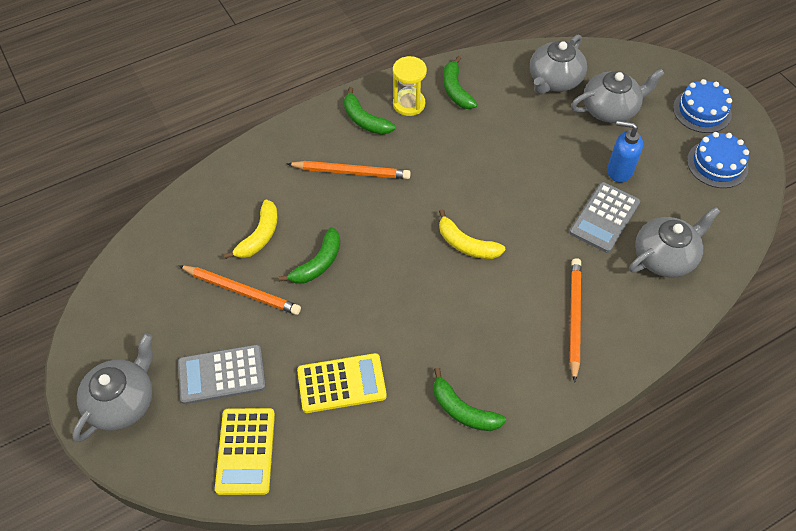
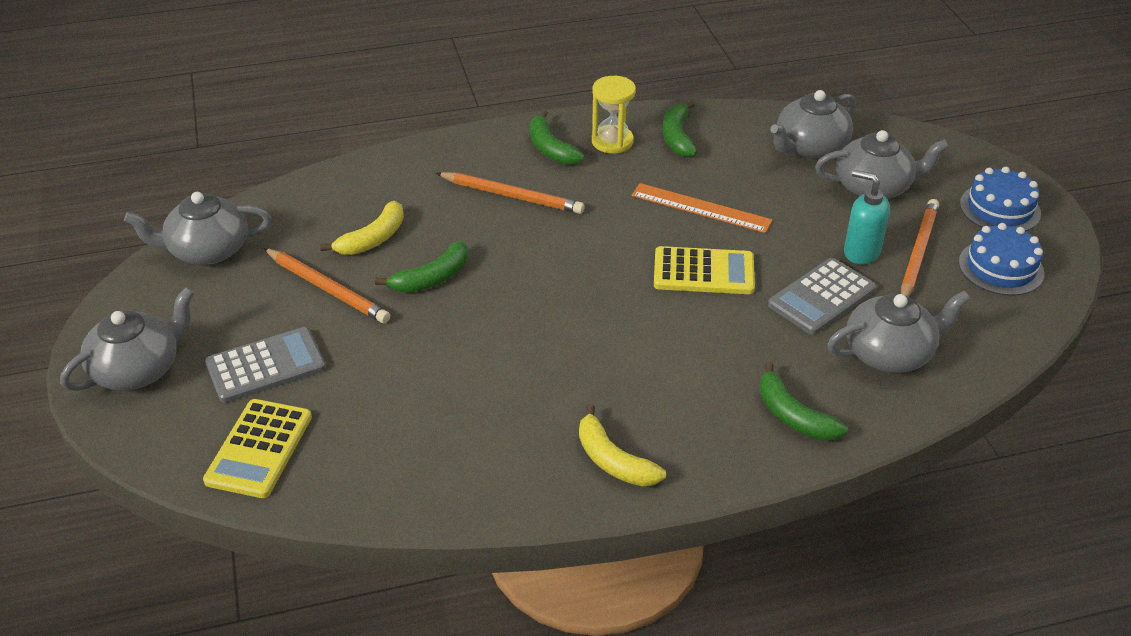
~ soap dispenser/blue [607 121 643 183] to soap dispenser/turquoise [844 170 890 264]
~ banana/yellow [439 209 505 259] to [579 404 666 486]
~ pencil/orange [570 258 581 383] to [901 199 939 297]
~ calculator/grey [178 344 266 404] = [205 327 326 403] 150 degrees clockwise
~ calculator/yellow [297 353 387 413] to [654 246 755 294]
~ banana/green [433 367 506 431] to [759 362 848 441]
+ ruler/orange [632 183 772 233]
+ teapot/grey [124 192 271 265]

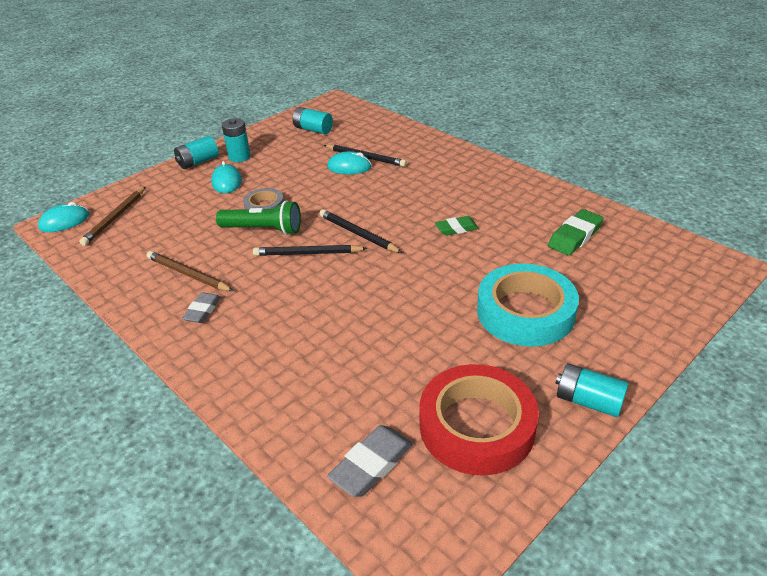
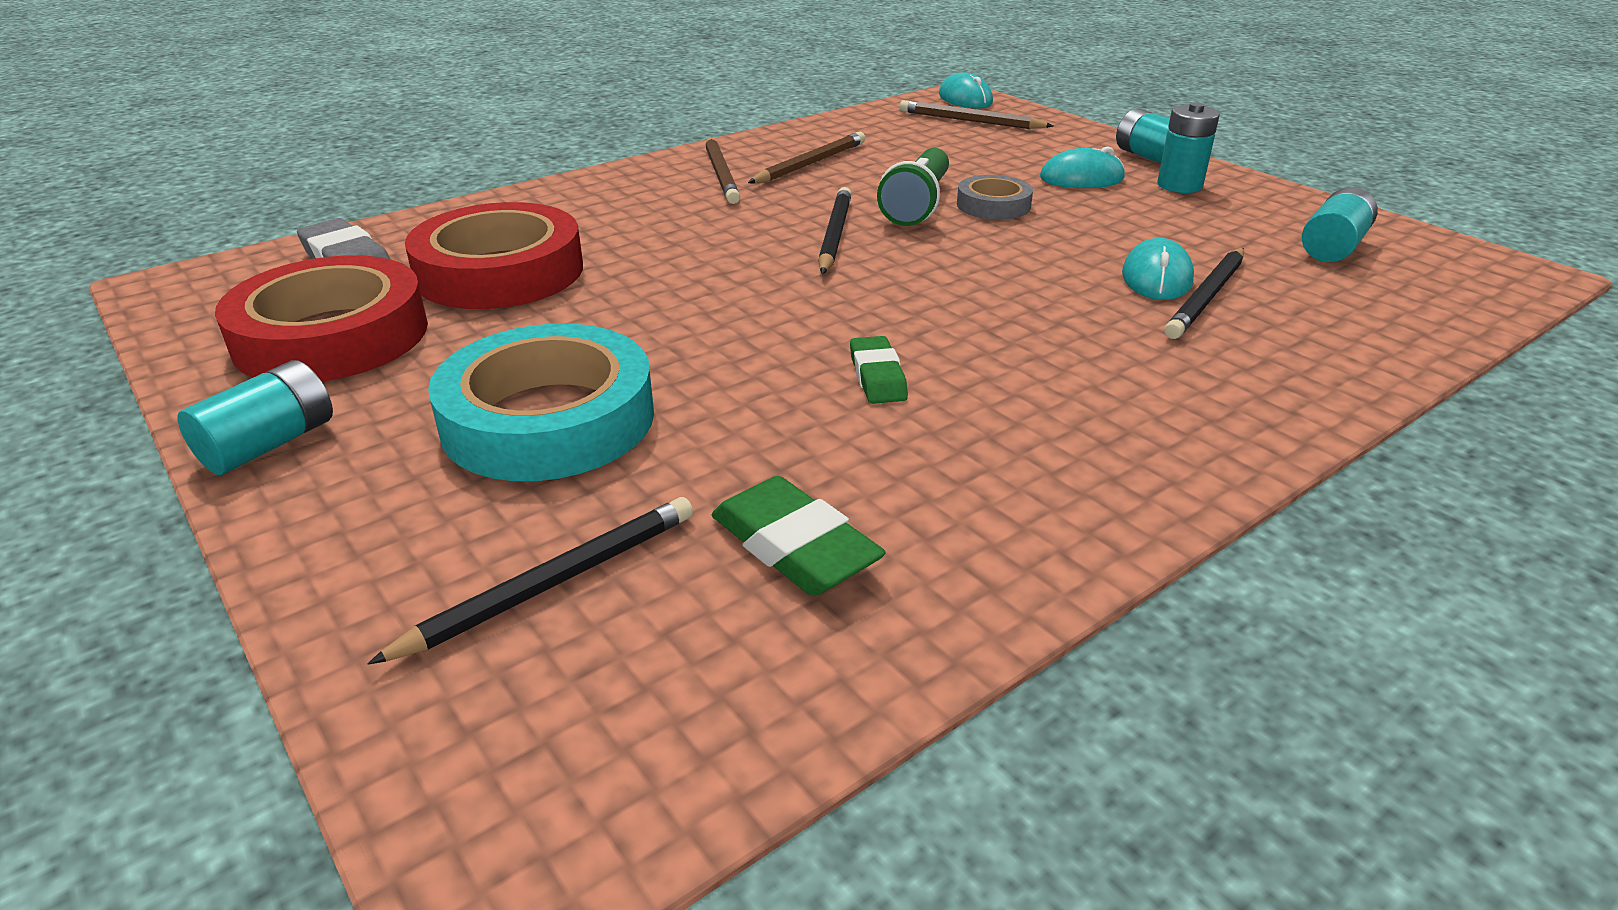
~ pencil/black [319 209 402 253] to [367 497 693 664]
~ eraser/grey [182 292 221 323] to pencil/brown [705 137 740 204]
+ tape/red [405 202 583 309]

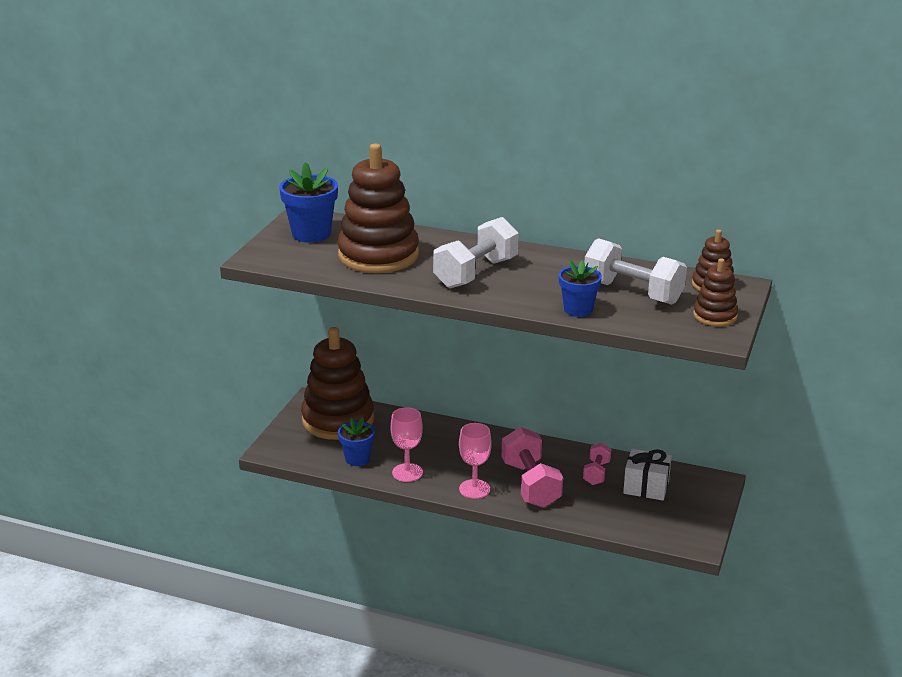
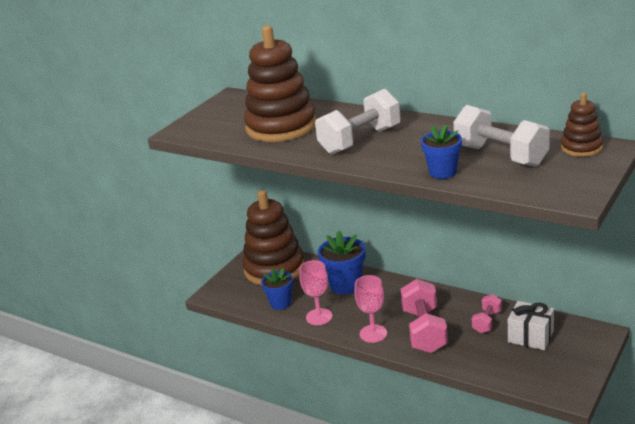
~ flower pot/blue [279 162 338 243] to [318 230 365 294]
- stacking toy/brown [693 258 738 326]

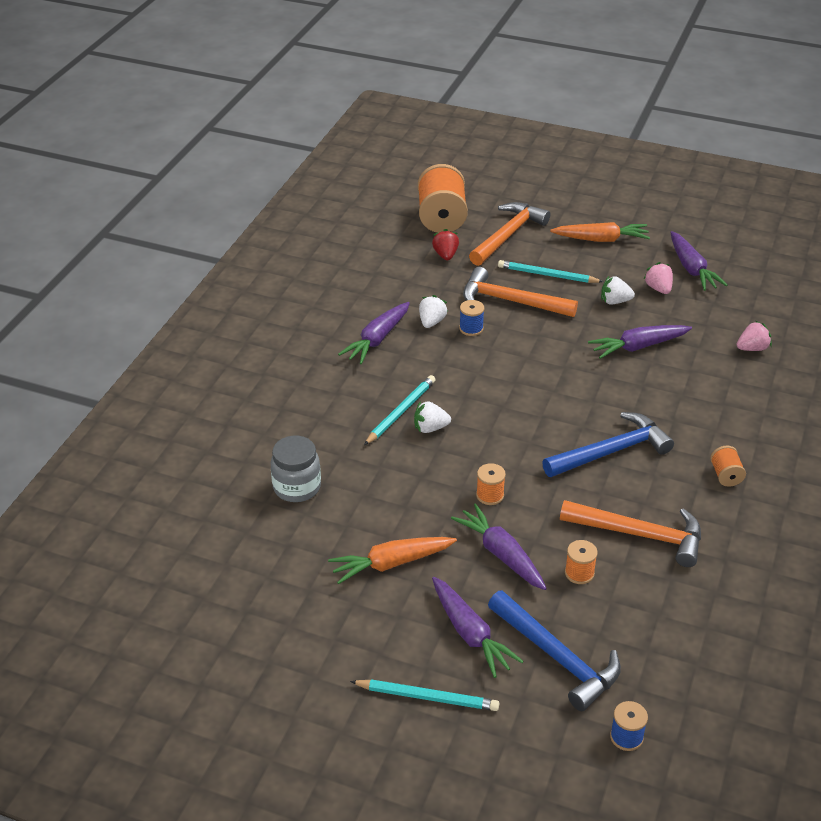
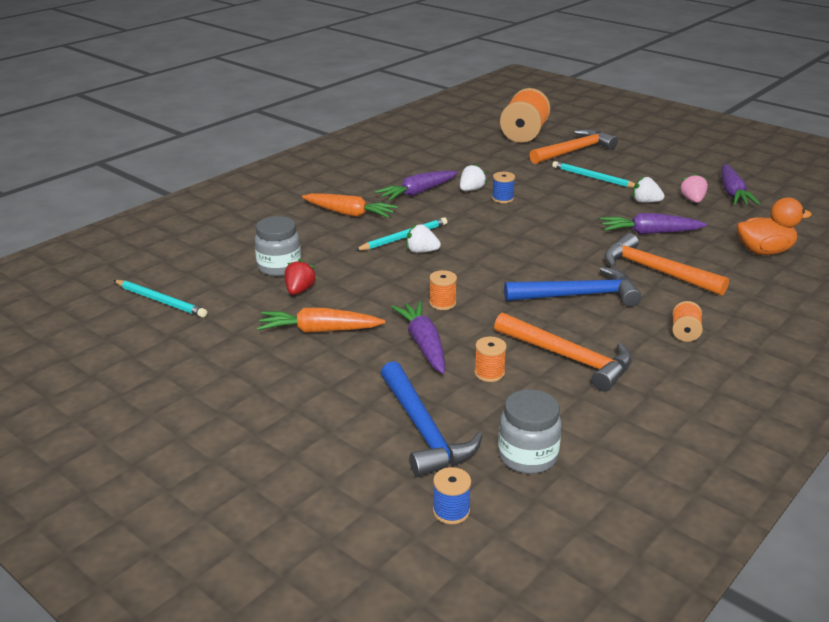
~ carrot/orange [550 222 650 242] to [302 193 398 218]
~ strawberry/red [432 229 459 260] to [285 259 317 295]
~ hammer/orange [463 267 578 317] to [604 233 729 296]
~ strawberry/pink [737 321 772 351] to duck/orange [737 198 812 255]
- carrot/purple [432 577 524 678]
~ pencil/turquoise [350 679 499 711] to [113 280 207 318]
+ jar/grey [498 389 562 474]

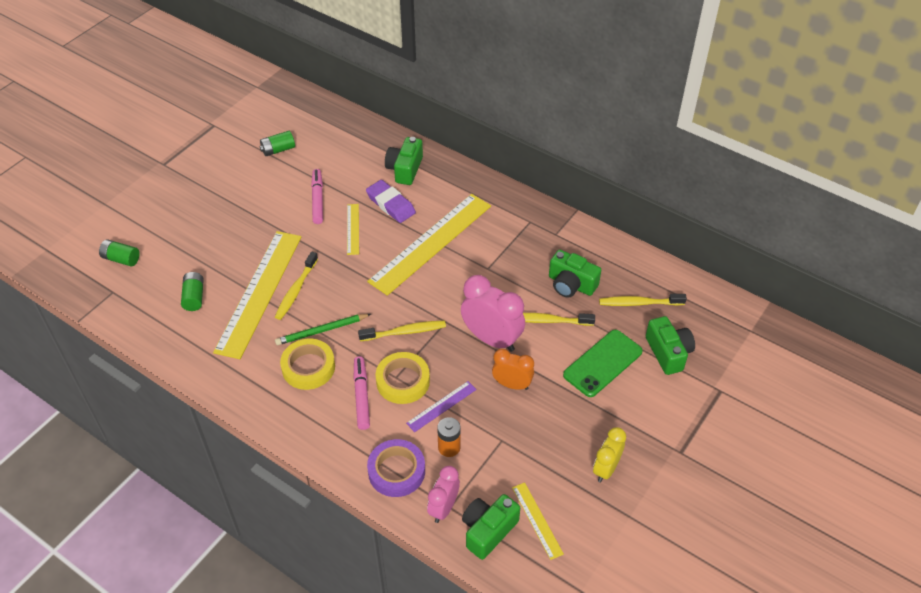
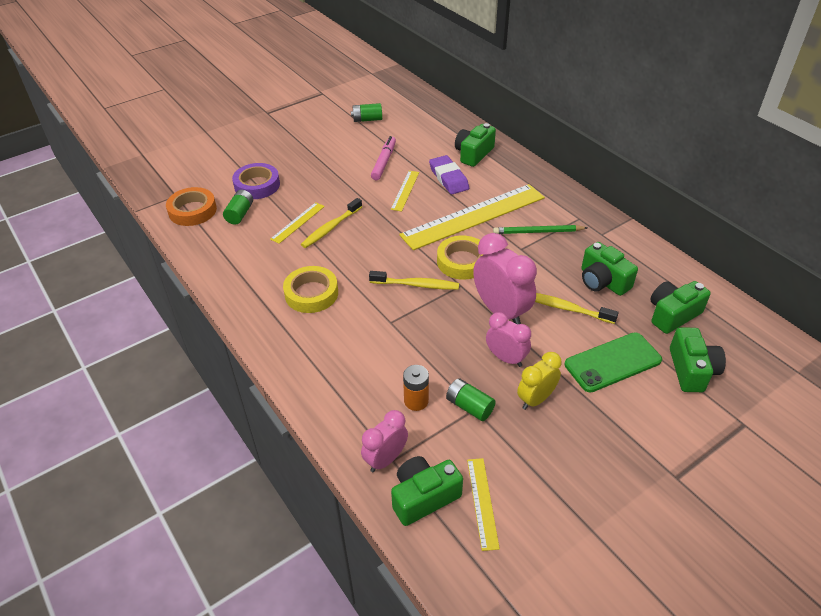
~ ruler/yellow [213 231 302 359] = [270 202 325 244] x0.44
~ battery/green [99 239 140 266] to [446 378 496 421]
~ toothbrush/yellow [599 294 687 306] to camera/green [650 281 711 334]
~ pencil/green [275 314 371 345] to [493 225 588 234]
~ clock/orange [492 349 534 390] to clock/pink [486 312 531 367]
~ tape/yellow [376 352 430 404] to [437 236 484 280]
- marker/pink [354 356 370 430]
- ruler/purple [406 381 477 432]
~ clock/yellow [593 427 626 483] to [517 352 562 410]
~ tape/purple [367 439 425 497] to [232 163 280 199]
+ tape/orange [166 187 217 226]

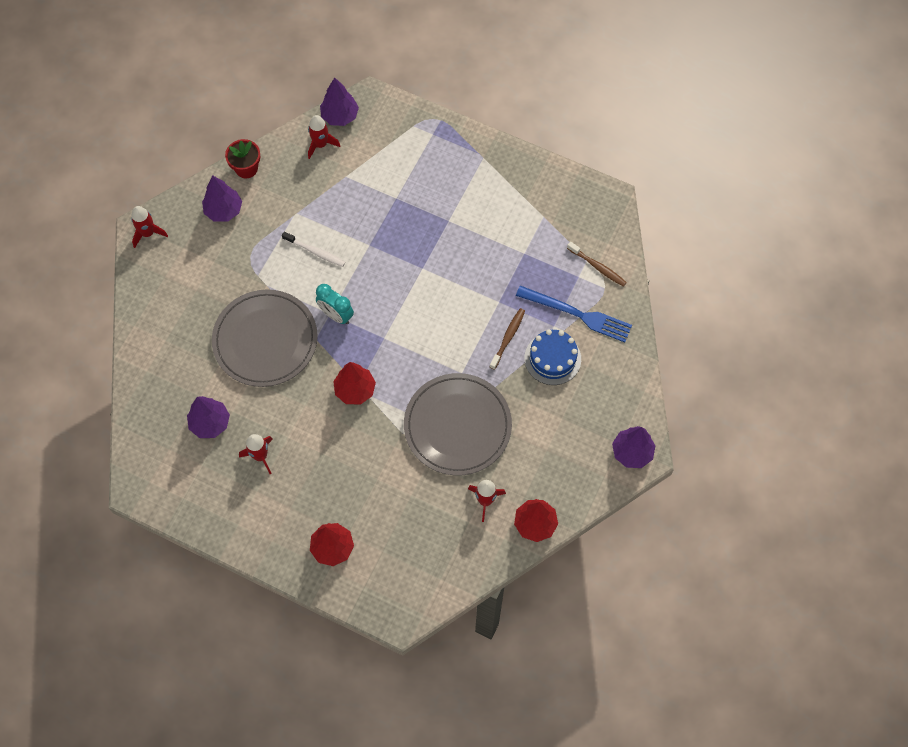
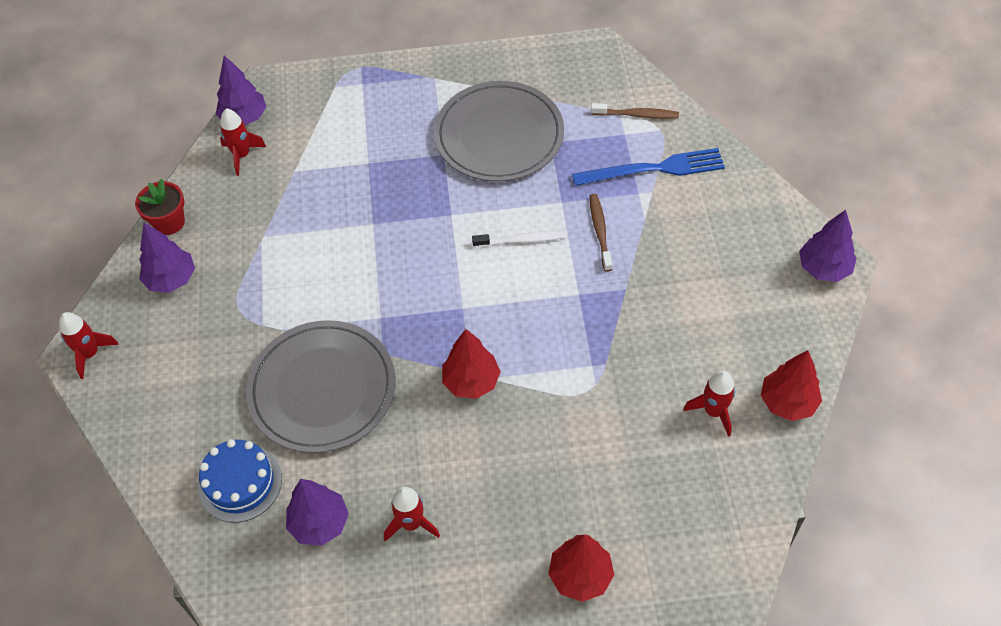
~ toothbrush/white [282 232 345 267] to [472 231 566 247]
- clock/turquoise [316 284 354 324]
~ cake/blue [524 330 581 385] to [198 439 282 523]
~ plate/grey [404 373 512 476] to [434 81 564 182]

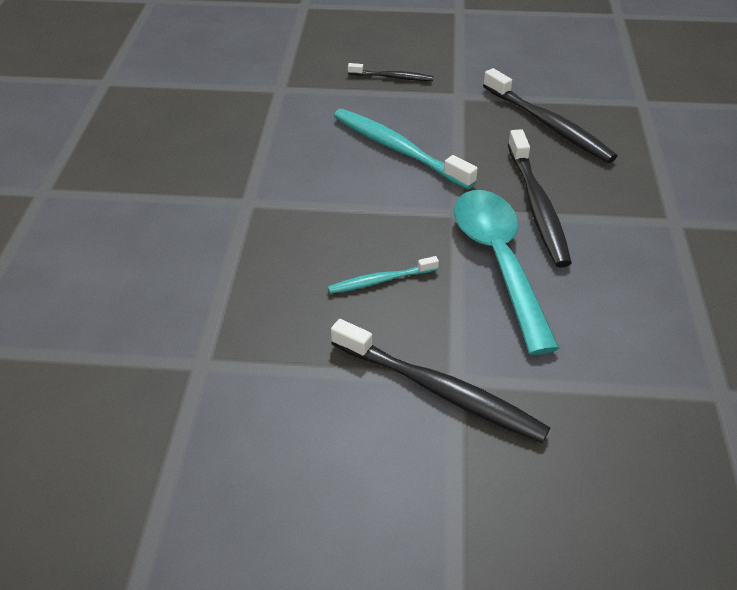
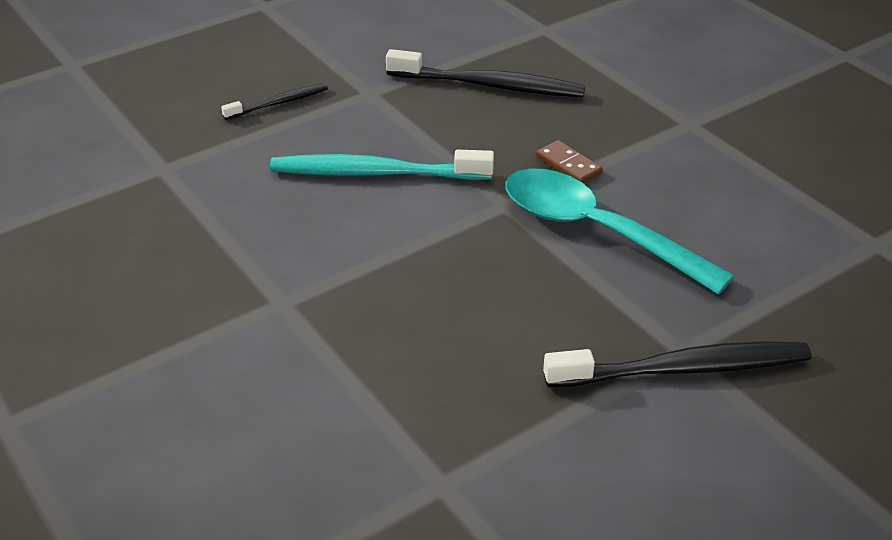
~ toothbrush/black [508 129 572 268] to domino/brown [536 140 603 184]
- toothbrush/turquoise [328 256 439 294]

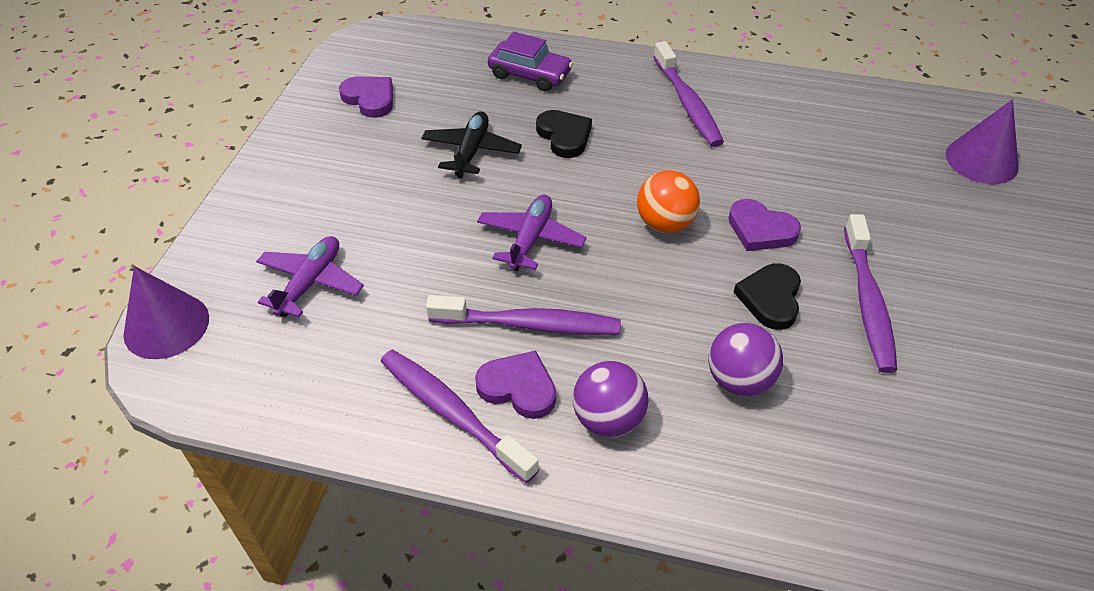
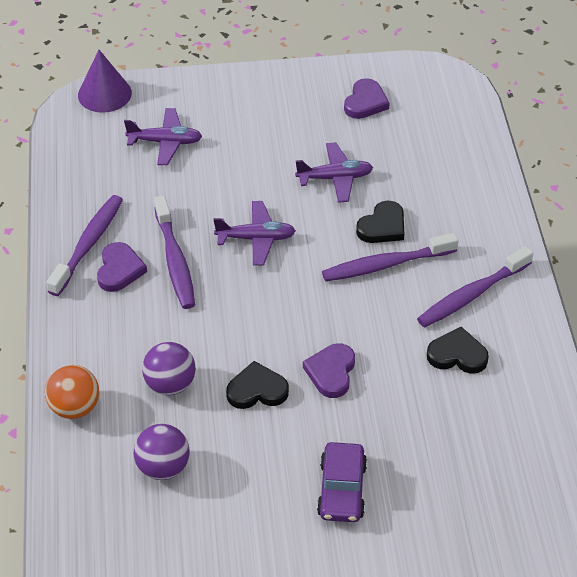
~ car/purple [488 32 573 92] to [317 442 367 522]
- cone/purple [946 99 1019 184]
~ plane/black [421 111 522 178] to plane/purple [295 142 373 203]
~ ball/orange [637 170 700 233] to [45 365 99 419]
~ toothbrush/purple [844 214 897 373] to [322 233 459 282]
~ ball/purple [573 361 648 437] to [134 424 190 480]
+ heart/black [427 327 489 374]

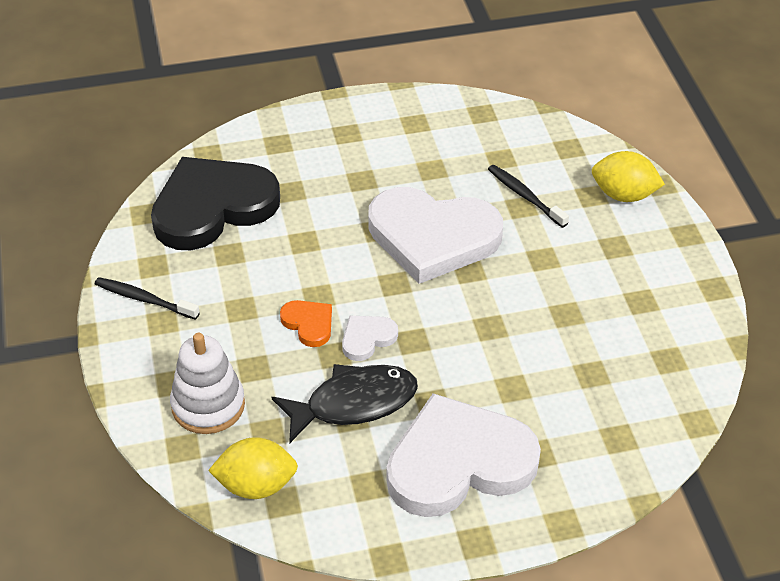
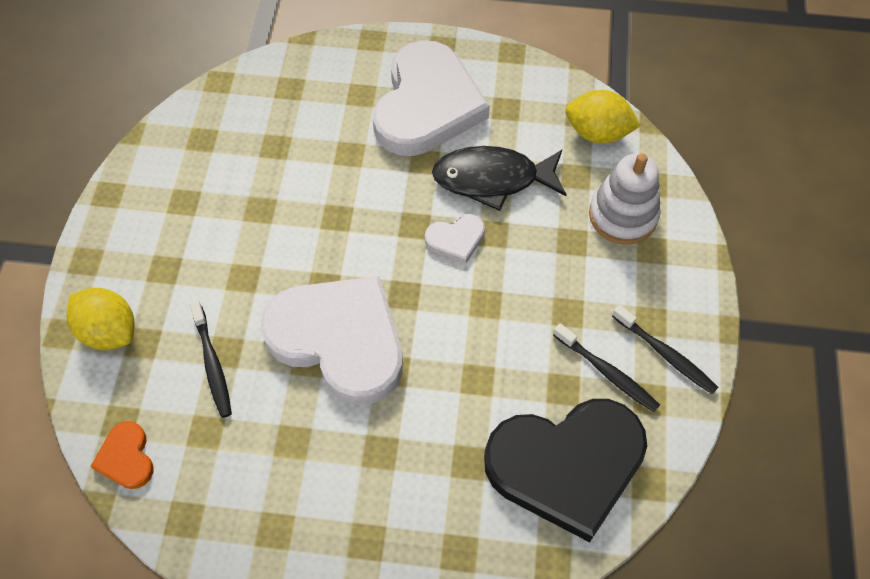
~ heart/orange [280 300 332 347] to [91 421 153 489]
~ heart/white [386 393 541 517] = [373 40 490 156] 75 degrees counterclockwise
+ toothbrush/black [553 324 660 412]

